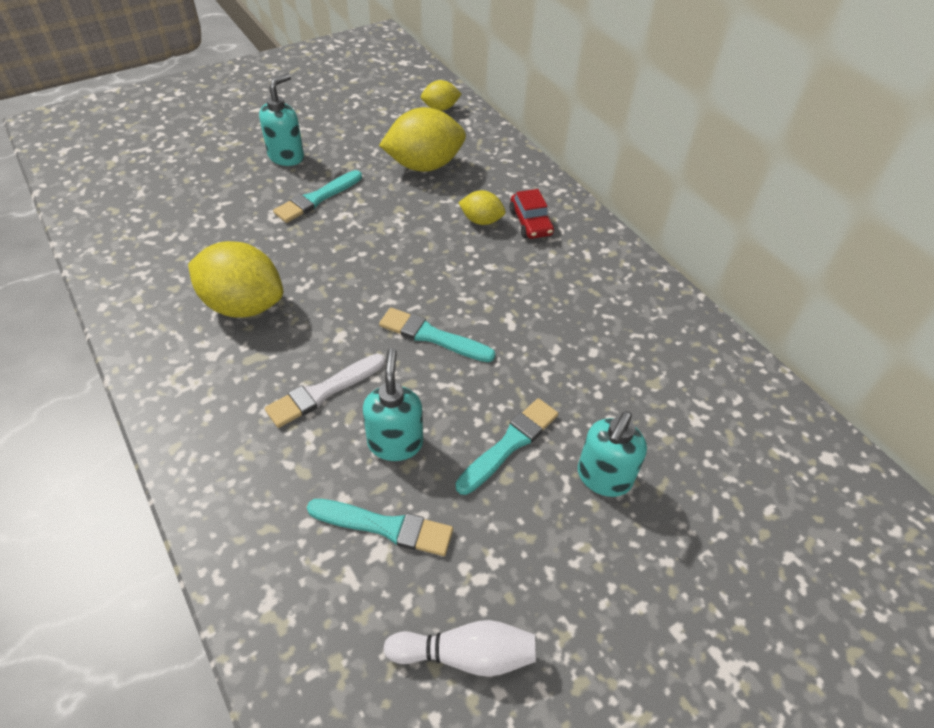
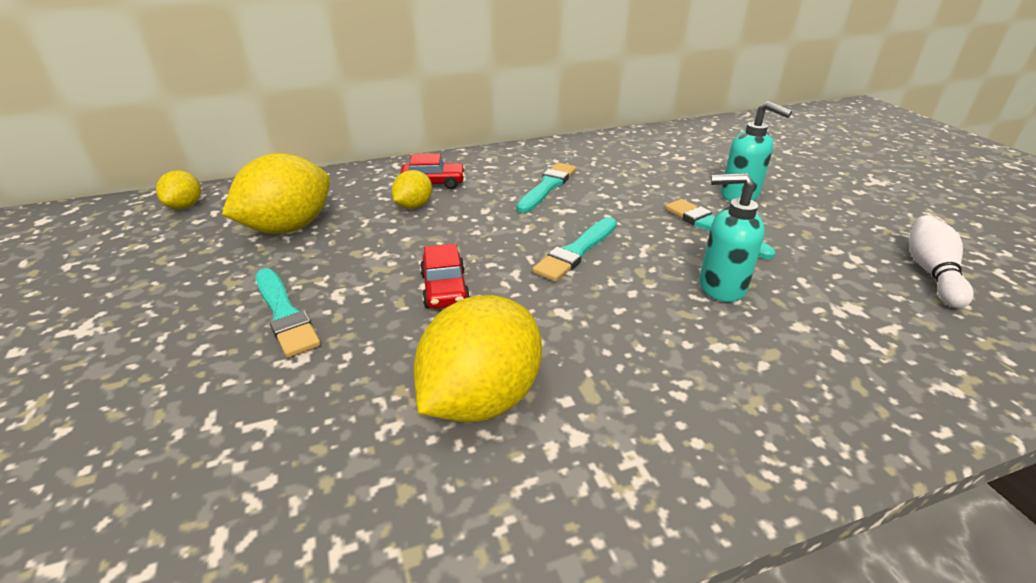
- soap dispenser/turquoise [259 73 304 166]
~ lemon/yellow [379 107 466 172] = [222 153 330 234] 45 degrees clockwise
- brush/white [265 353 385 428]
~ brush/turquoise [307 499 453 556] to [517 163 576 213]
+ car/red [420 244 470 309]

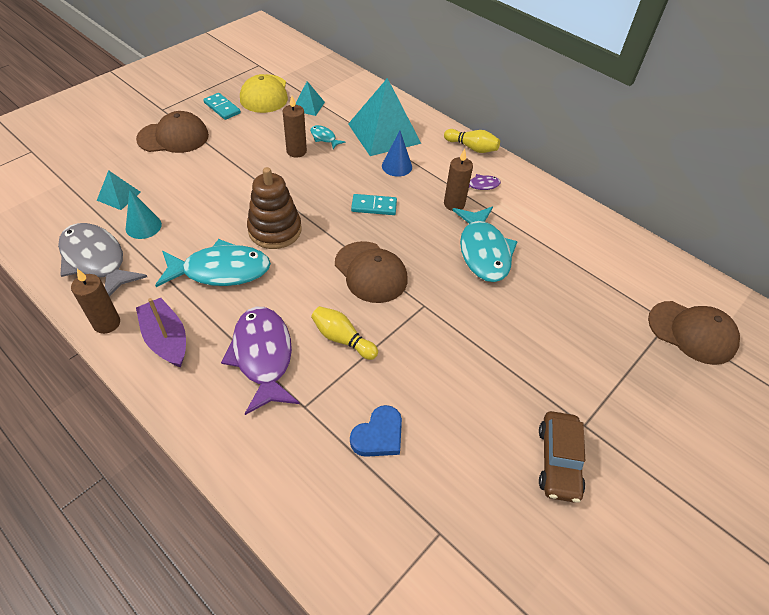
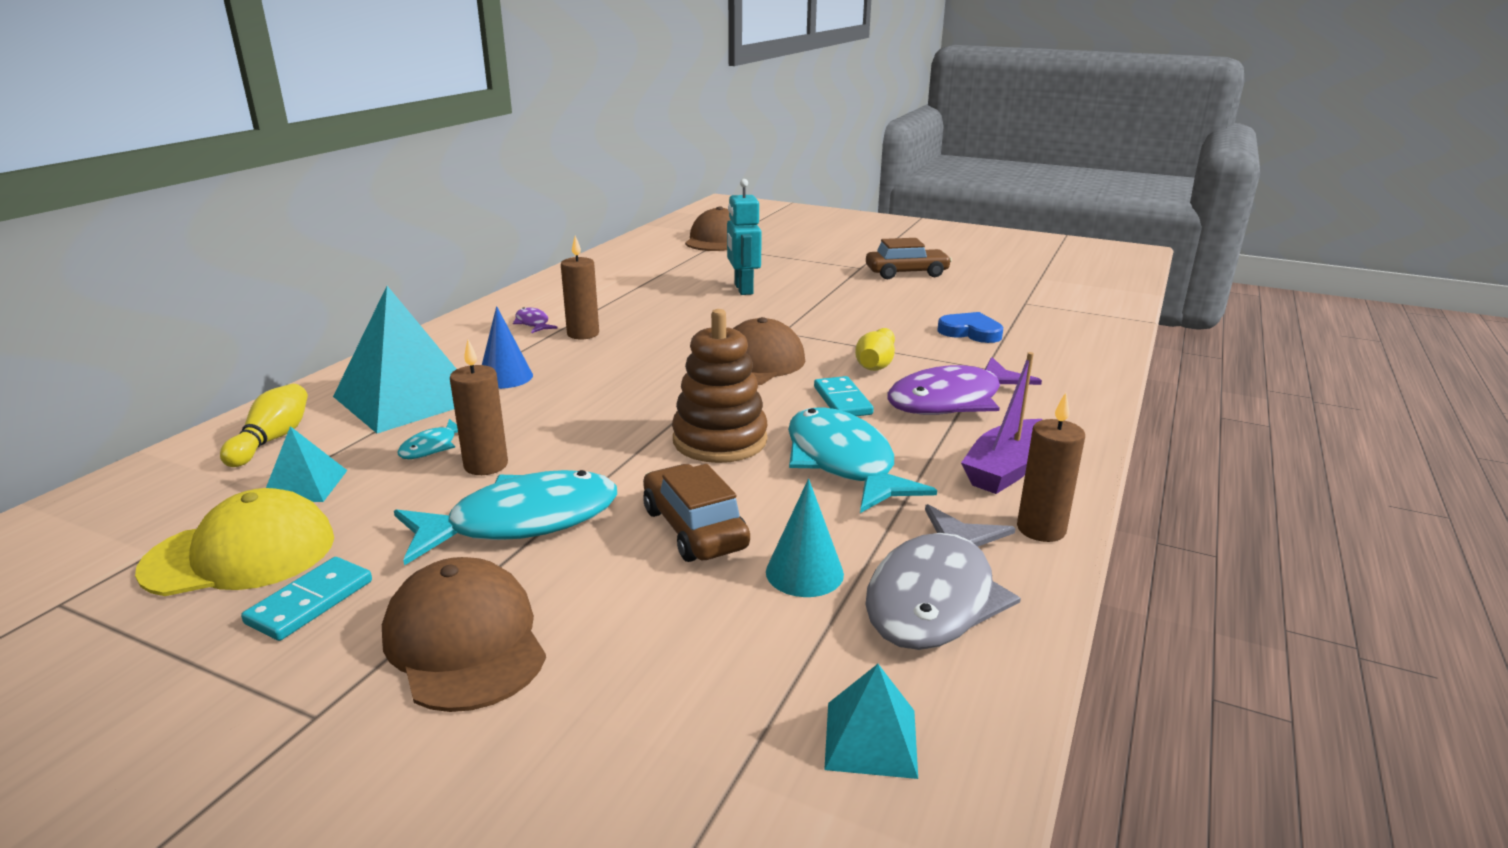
~ bowling pin/yellow [444 129 500 153] to [220 384 308 467]
~ pyramid/turquoise [97 170 141 210] to [824 664 918 779]
~ domino/turquoise [351 194 397 215] to [814 376 874 416]
~ fish/turquoise [453 206 518 282] to [394 470 617 566]
+ robot/turquoise [727 179 762 295]
+ car/brown [643 464 750 562]

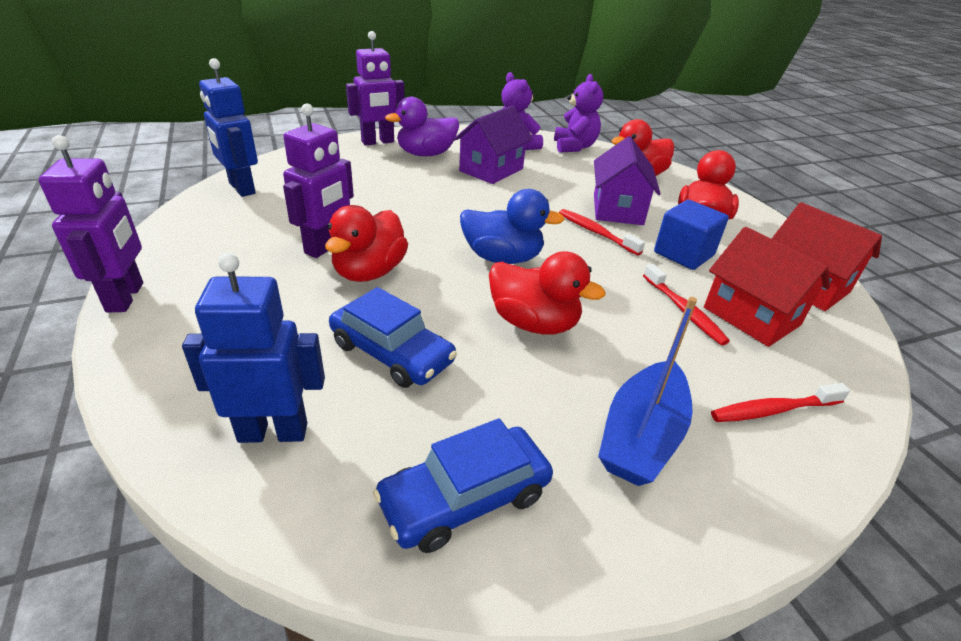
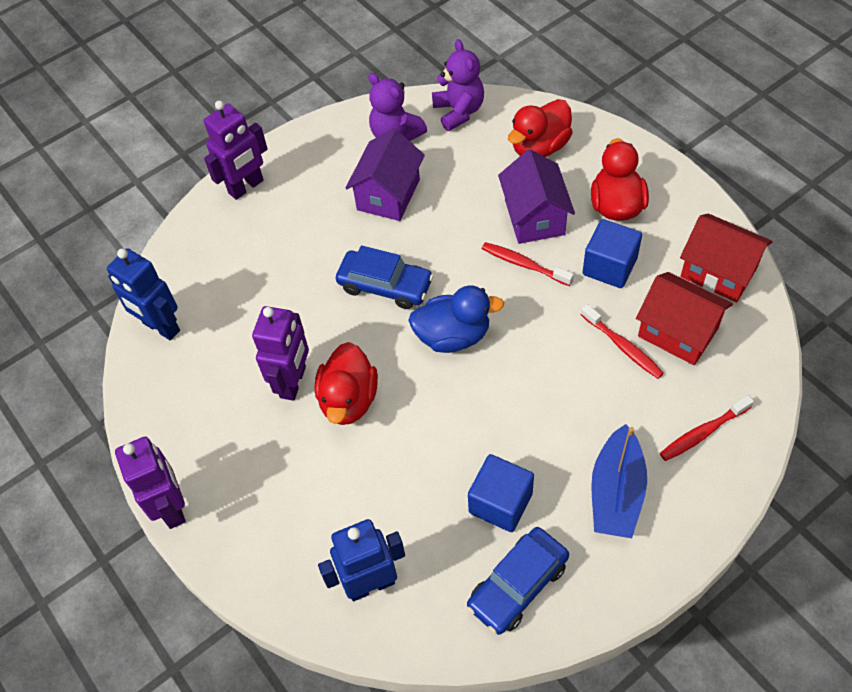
- duck/purple [385 96 459 156]
- duck/red [489 251 605 335]
~ car/blue [329 287 457 388] to [336 245 433 309]
+ cube/blue [468 454 534 532]

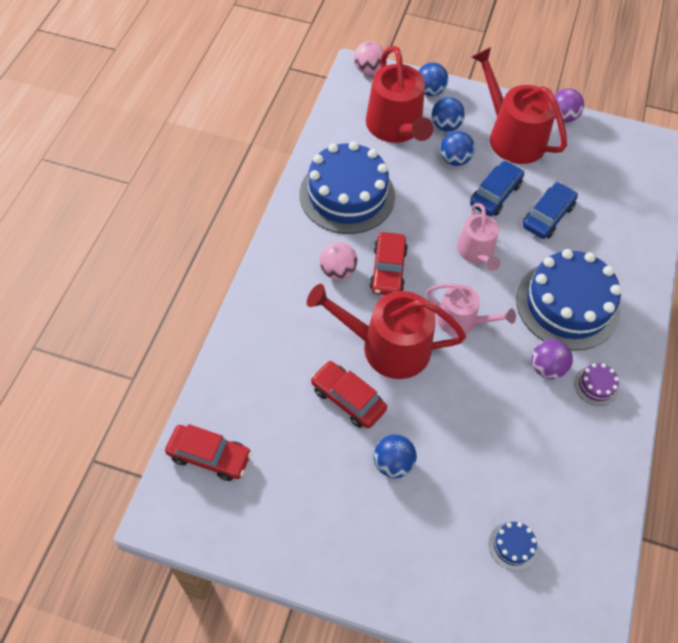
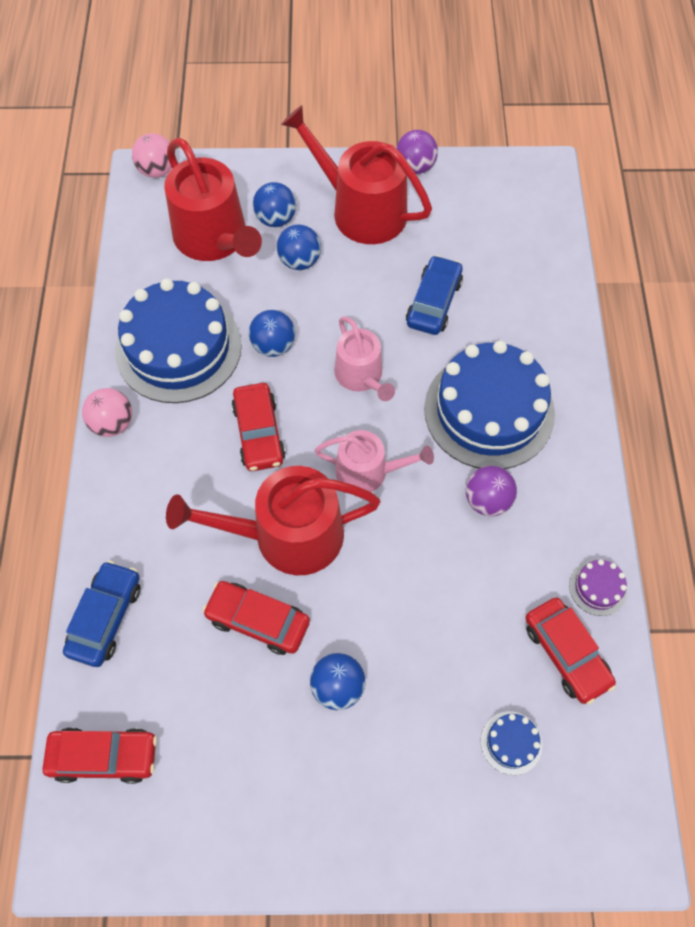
~ ball/blue [419 62 448 96] to [249 310 295 357]
~ car/blue [470 160 524 216] to [63 561 141 667]
~ ball/pink [320 242 357 280] to [82 388 132 437]
~ cake/purple [574 363 619 406] to [569 559 627 616]
+ car/red [525 598 616 704]

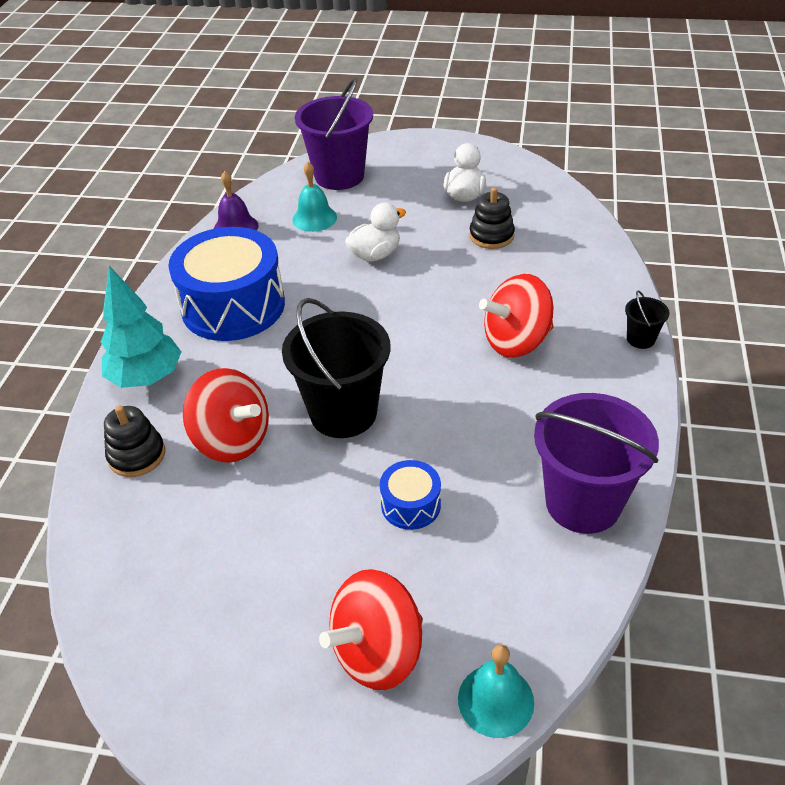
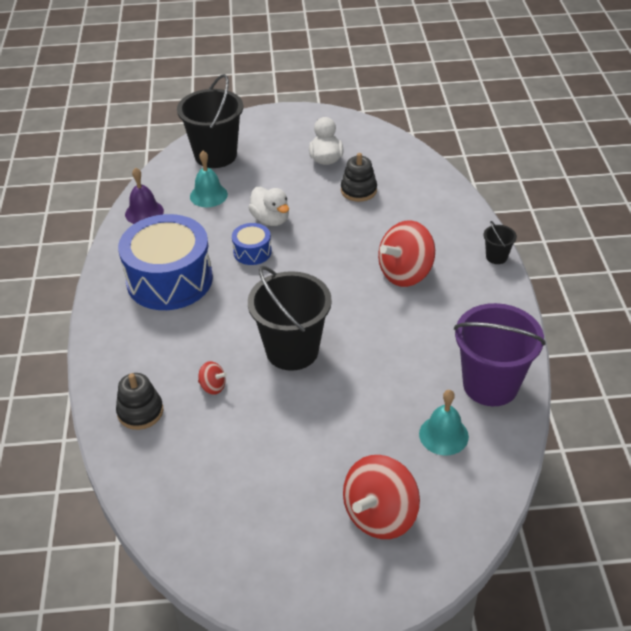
~ bucket/purple [295 77 373 190] to bucket/black [177 74 243 168]
~ duck/white [345 203 406 261] = [248 187 289 226] 105 degrees clockwise
- tree/turquoise [101 266 181 388]
~ spinning top/red [183 368 269 463] = [198 361 227 395] x0.46
~ drum/blue [380 460 441 530] to [232 223 272 265]
~ bell/turquoise [458 645 534 738] to [419 390 469 455]

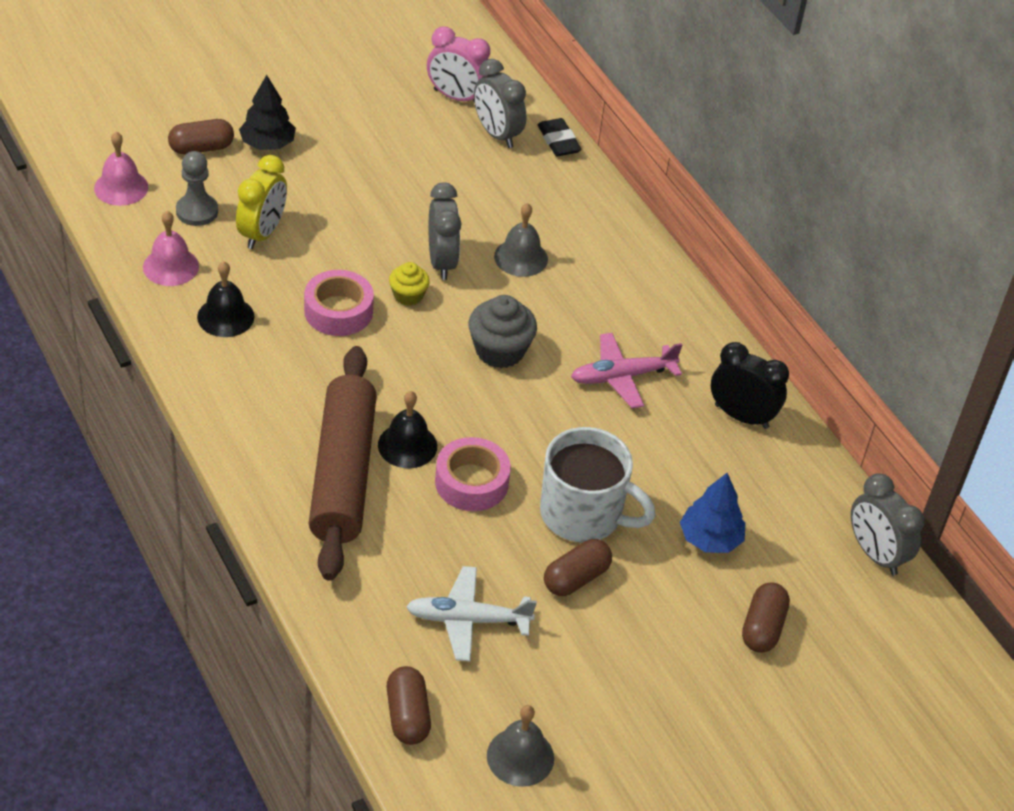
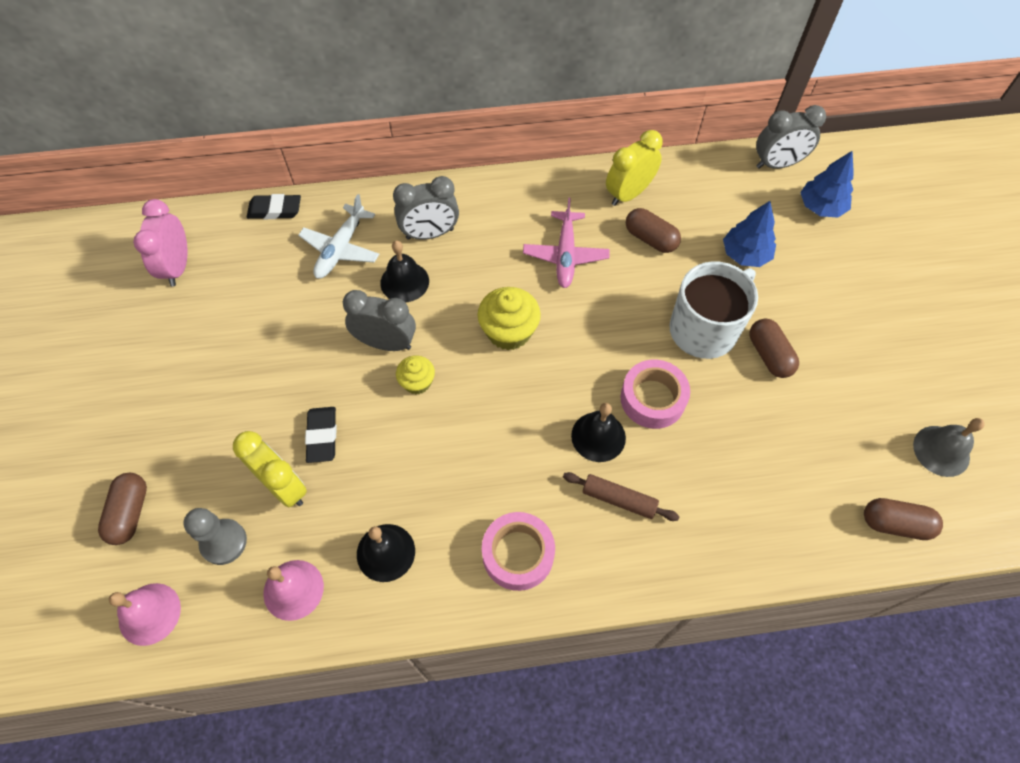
~ clock/pink [427 27 490 101] = [133 199 187 286] 135 degrees clockwise
~ clock/grey [474 59 527 148] to [393 176 459 240]
- tree/black [239 75 296 150]
~ bell/grey [494 203 548 277] to bell/black [380 240 429 302]
~ tape/pink [304 270 374 336] to [482 512 555 591]
~ cupcake/grey [468 295 537 368] to cupcake/yellow [478 287 541 350]
~ clock/black [711 342 789 429] to clock/yellow [606 130 663 206]
~ rolling pin/brown [309 346 377 581] = [563 472 680 521] x0.43
~ plane/white [406 566 537 661] to [298 194 379 279]
~ capsule/brown [742 583 790 653] to [626 208 681 253]
+ tree/blue [800 151 854 218]
+ eraser/black [305 407 336 463]

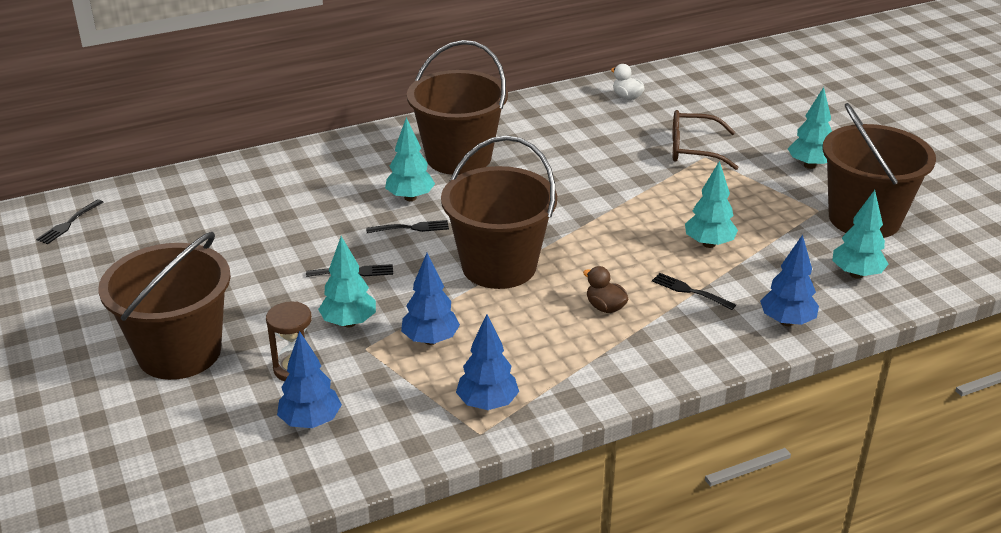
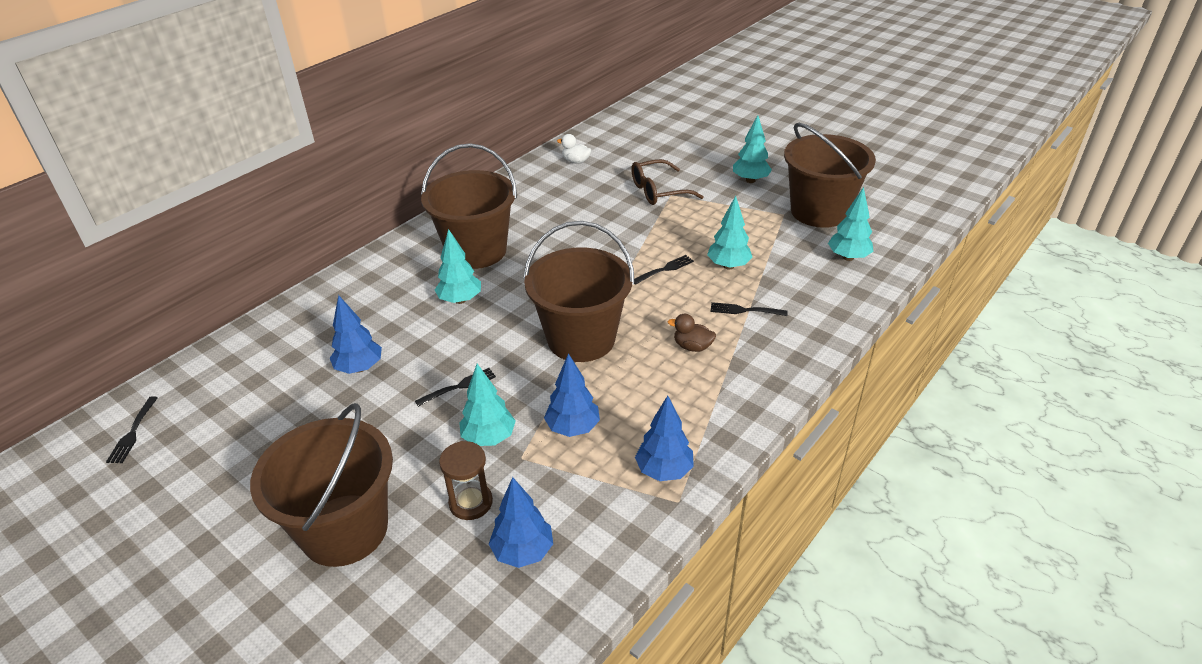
~ fork/black [366 220 449 233] to [634 255 694 285]
~ tree/blue [760 235 819 326] to [330 295 382 374]

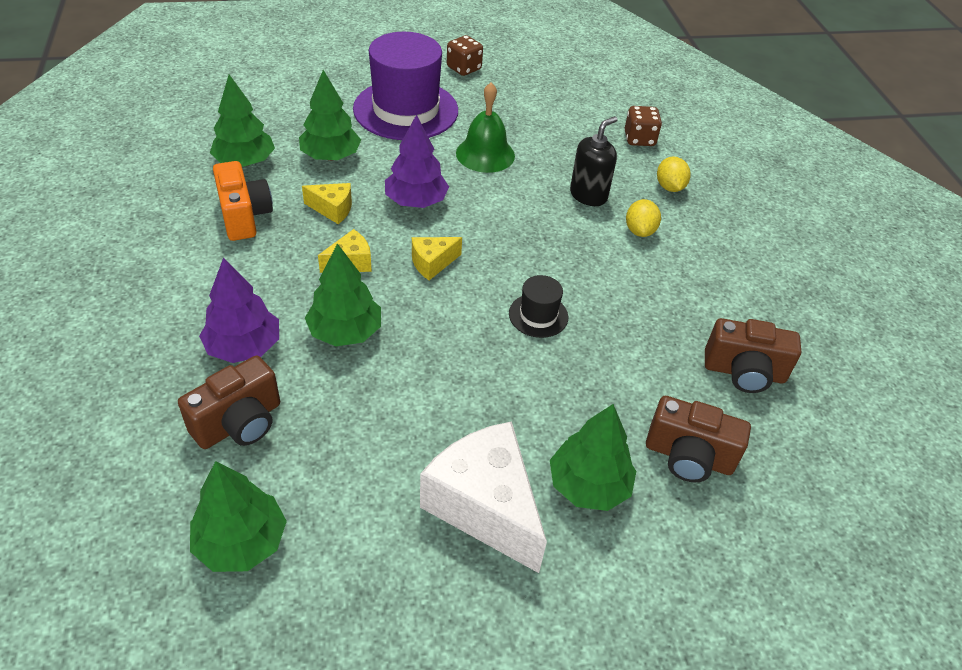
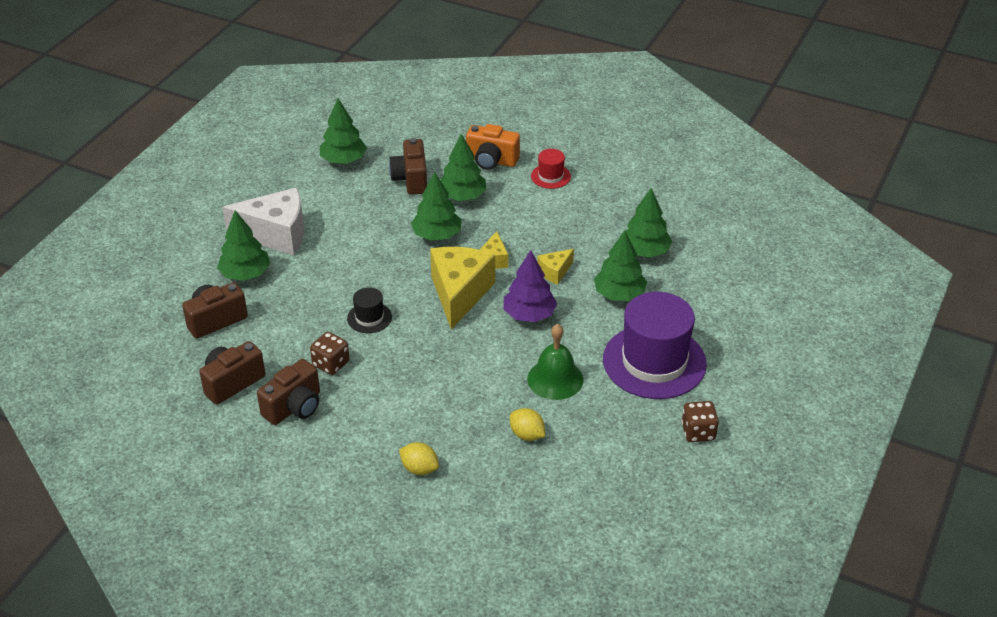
~ dice/brown [625 106 662 146] to [310 332 349 375]
- soap dispenser/black [570 116 618 206]
~ camera/orange [213 161 273 241] to [466 124 520 170]
~ lemon/yellow [626 199 661 237] to [510 408 545 441]
~ cheese/yellow [412 237 462 280] = [430 247 495 329] x2.08
~ tree/purple [199 258 279 363] to tree/green [440 134 486 201]
+ hat/red [531 149 571 189]
+ camera/brown [257 359 320 425]

